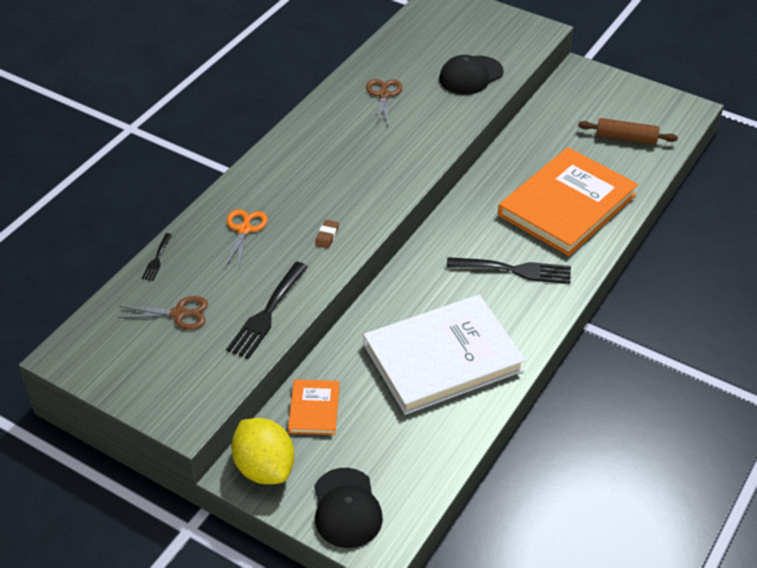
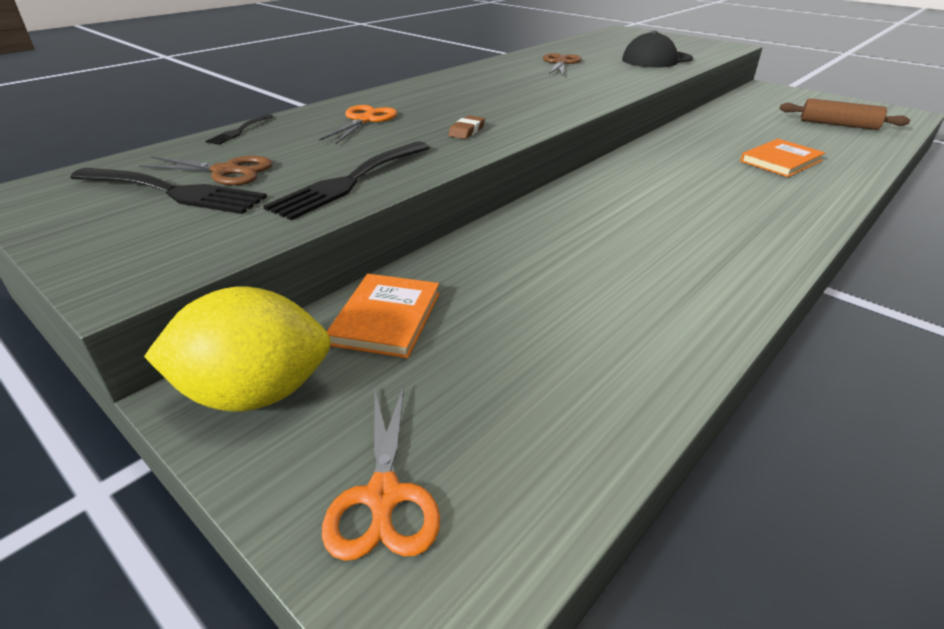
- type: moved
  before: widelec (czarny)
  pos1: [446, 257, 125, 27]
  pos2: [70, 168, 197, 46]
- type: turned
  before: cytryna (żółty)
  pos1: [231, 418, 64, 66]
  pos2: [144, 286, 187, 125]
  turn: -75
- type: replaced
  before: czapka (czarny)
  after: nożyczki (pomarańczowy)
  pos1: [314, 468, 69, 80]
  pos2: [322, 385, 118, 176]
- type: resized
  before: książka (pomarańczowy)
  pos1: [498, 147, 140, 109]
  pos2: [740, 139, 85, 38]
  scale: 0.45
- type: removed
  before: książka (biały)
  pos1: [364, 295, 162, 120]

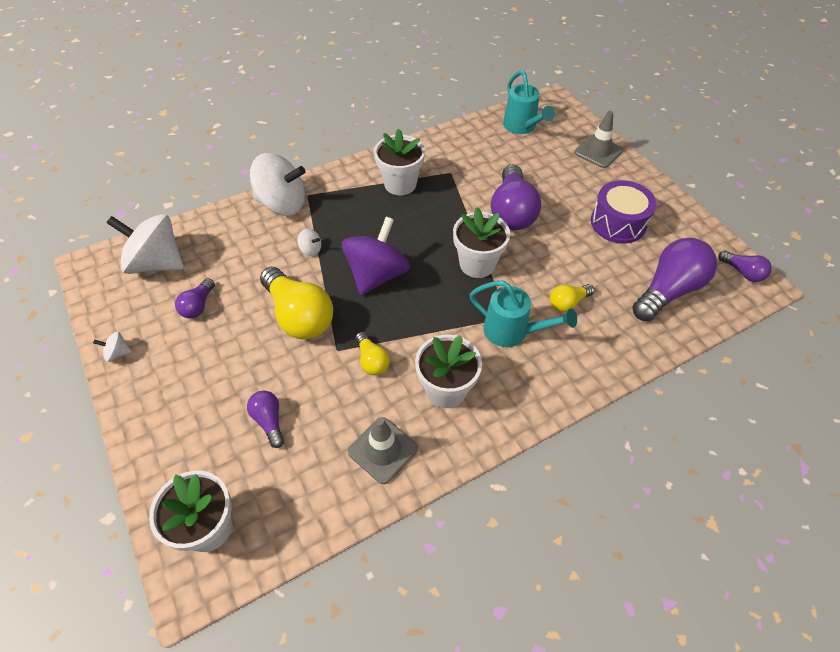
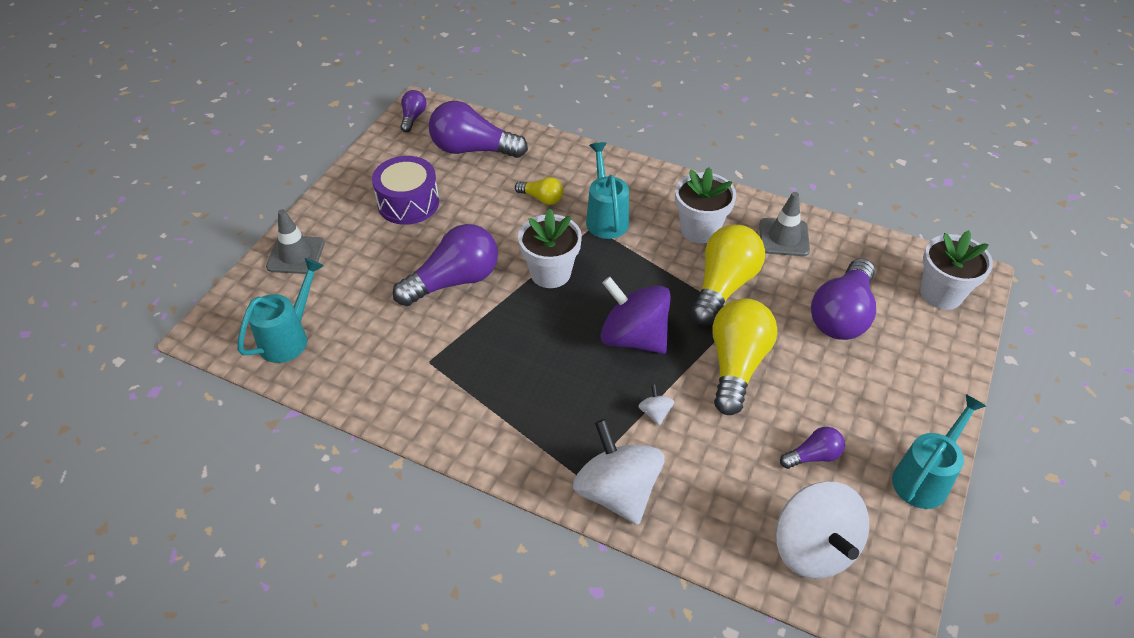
- type: turned
  before: bączek (fioletowy)
  pos1: [342, 217, 68, 78]
  pos2: [600, 277, 71, 77]
  turn: 45
- type: resized
  before: żarówka (żółty)
  pos1: [356, 332, 34, 43]
  pos2: [691, 225, 74, 100]
  scale: 1.98
- type: resized
  before: żarówka (fioletowy)
  pos1: [247, 391, 37, 57]
  pos2: [811, 258, 65, 82]
  scale: 1.98
- type: replaced
  before: bączek (biały)
  after: konewka (turkusowy)
  pos1: [93, 331, 39, 31]
  pos2: [892, 394, 94, 115]
- type: removed
  before: doniczka (biały)
  pos1: [374, 129, 51, 66]

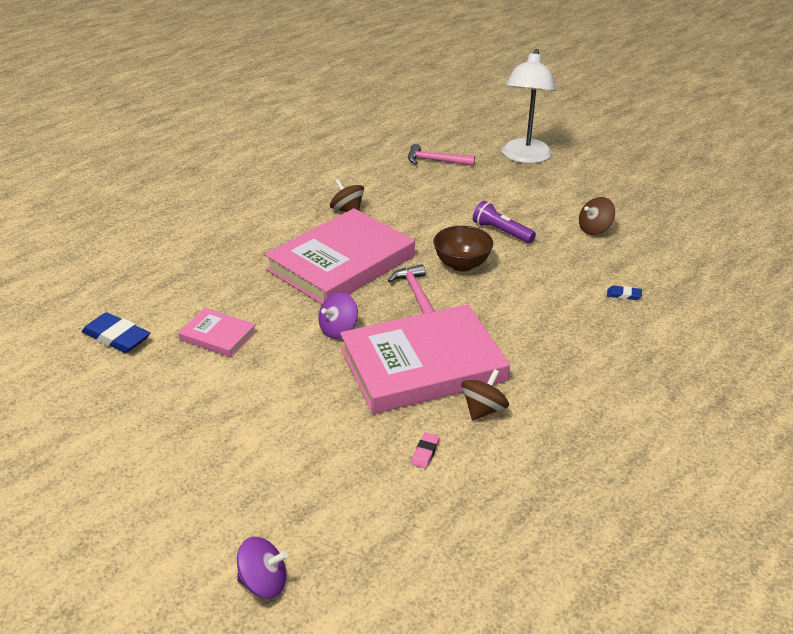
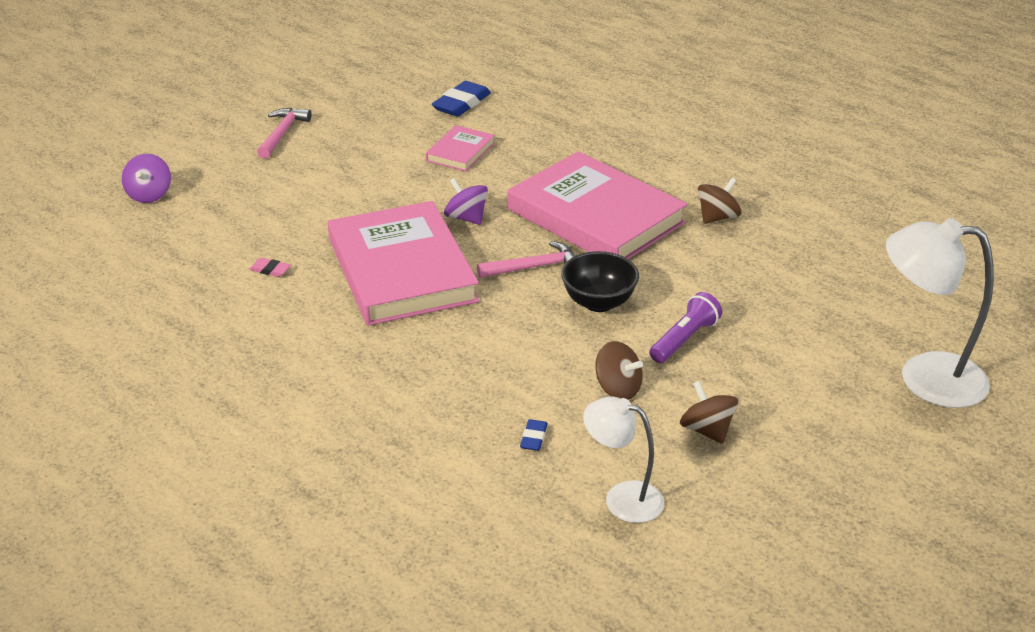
- type: moved
  before: młotek (różowy)
  pos1: [408, 144, 67, 22]
  pos2: [257, 108, 54, 51]
- type: recoloured
  before: miska (brązowy)
  after: miska (czarny)
  pos1: [433, 226, 60, 46]
  pos2: [561, 251, 78, 61]
- type: added
  after: lampka (biały)
  pos2: [583, 396, 81, 127]
- type: moved
  before: bączek (brązowy)
  pos1: [461, 369, 48, 52]
  pos2: [595, 341, 48, 59]

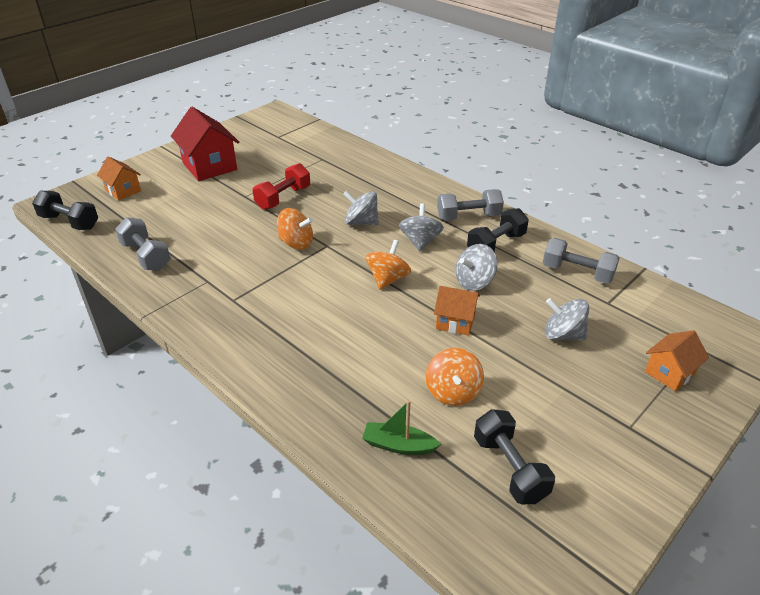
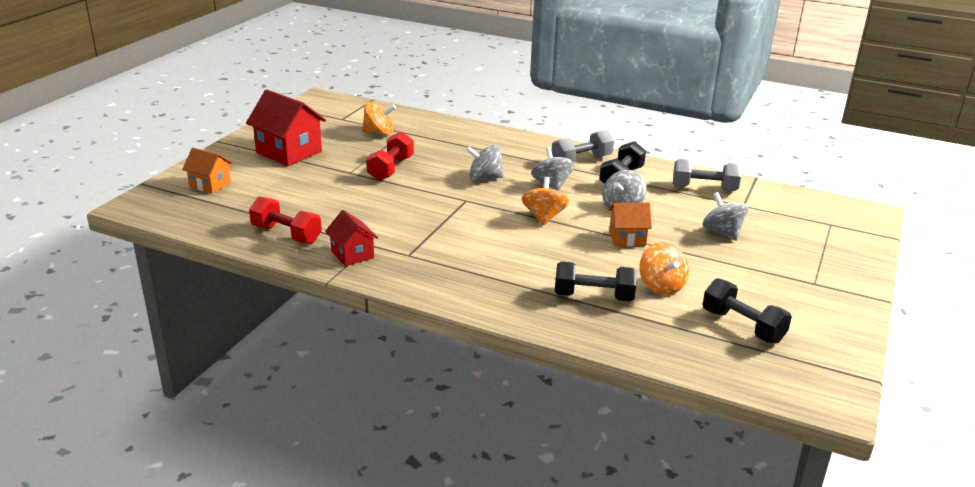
- type: recoloured
  before: hantel (szary)
  after: hantel (czerwony)
  pos1: [115, 217, 56, 54]
  pos2: [249, 196, 73, 48]
- type: added
  after: domek (czerwony)
  pos2: [325, 210, 53, 56]
- type: moved
  before: bączek (pomarańczowy)
  pos1: [277, 208, 36, 42]
  pos2: [362, 102, 34, 34]
- type: moved
  before: hantel (czarny)
  pos1: [32, 191, 66, 39]
  pos2: [555, 261, 82, 40]
- type: turned
  before: bączek (szary)
  pos1: [545, 298, 44, 42]
  pos2: [703, 192, 46, 49]
  turn: 60
- type: removed
  before: łódka (zielony)
  pos1: [362, 400, 79, 55]
- type: removed
  before: domek (pomarańczowy)
  pos1: [645, 330, 64, 62]

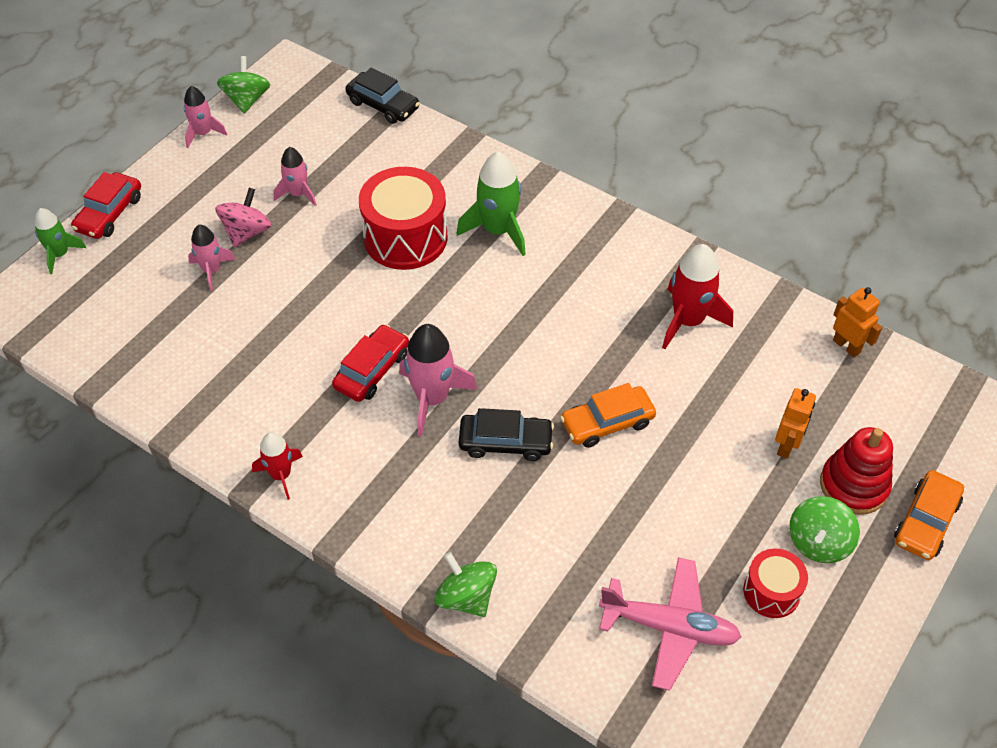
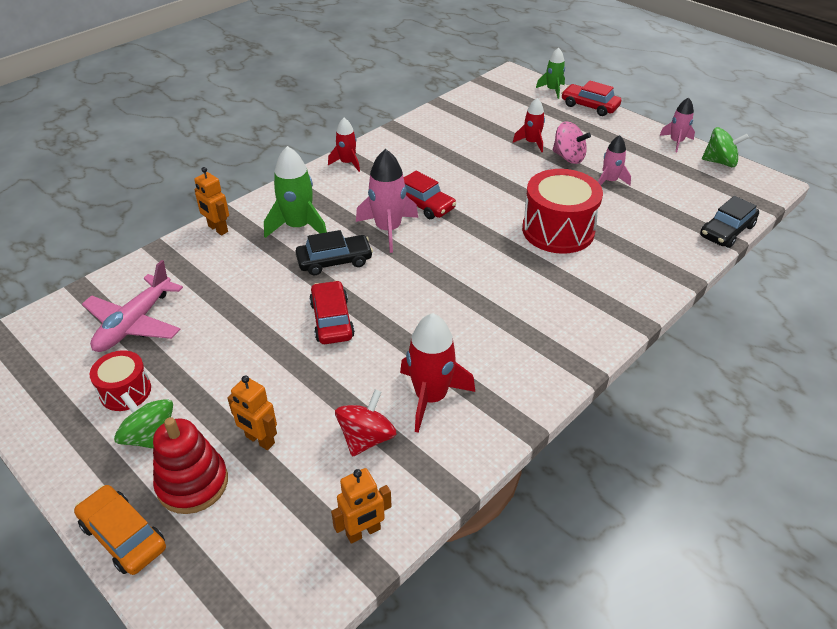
- type: replaced
  before: bączek (zielony)
  after: robot (pomarańczowy)
  pos1: [435, 552, 62, 65]
  pos2: [194, 167, 35, 68]
- type: moved
  before: rakieta (zielony)
  pos1: [456, 152, 70, 104]
  pos2: [264, 146, 63, 92]
- type: turned
  before: samochód (czarny)
  pos1: [459, 408, 95, 53]
  pos2: [295, 230, 78, 45]
  turn: -120
- type: recoloured
  before: samochód (pomarańczowy)
  after: samochód (czerwony)
  pos1: [560, 383, 96, 65]
  pos2: [309, 280, 46, 64]
- type: added
  after: bączek (czerwony)
  pos2: [335, 389, 62, 68]
- type: recoloured
  before: rakieta (różowy)
  after: rakieta (czerwony)
  pos1: [188, 225, 48, 66]
  pos2: [513, 98, 32, 54]

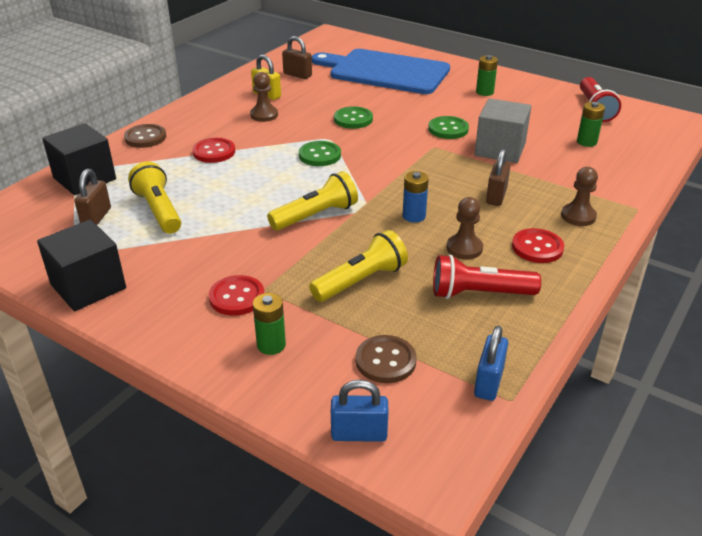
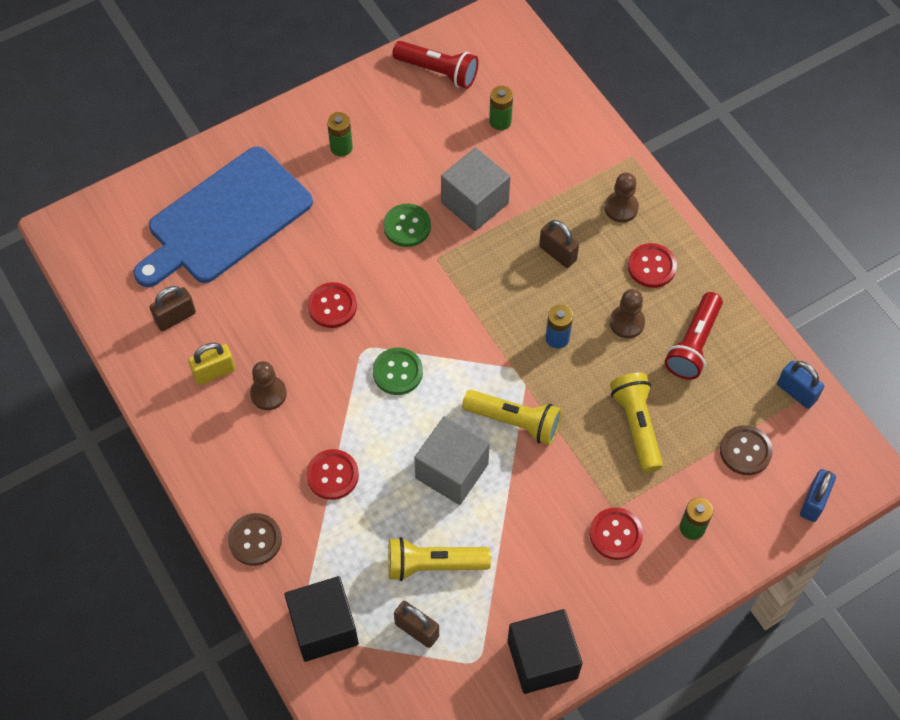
- type: recoloured
  before: guzik (zielony)
  after: guzik (czerwony)
  pos1: [334, 106, 39, 23]
  pos2: [308, 282, 49, 46]
- type: added
  after: sześcian (szary)
  pos2: [414, 416, 76, 89]
- type: turned
  before: latarka (żółty)
  pos1: [267, 171, 91, 60]
  pos2: [462, 390, 100, 55]
  turn: 120

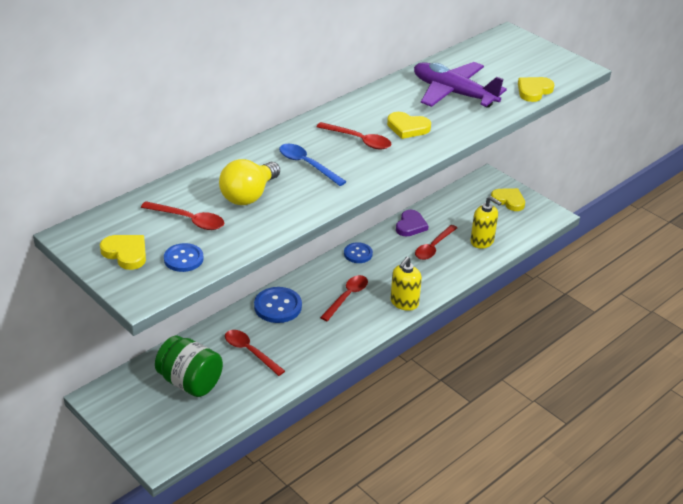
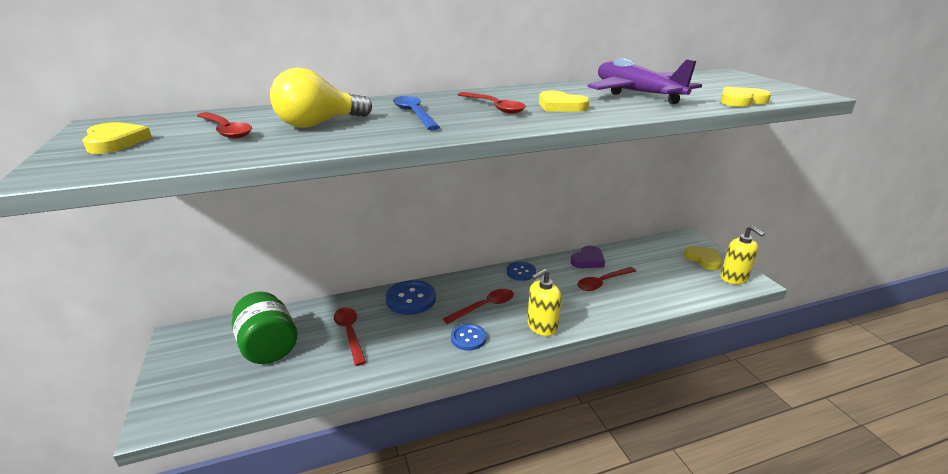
- type: moved
  before: guzik (niebieski)
  pos1: [164, 243, 40, 29]
  pos2: [451, 324, 36, 27]
- type: moved
  before: dozownik mydła (żółty)
  pos1: [470, 196, 32, 53]
  pos2: [721, 226, 44, 58]

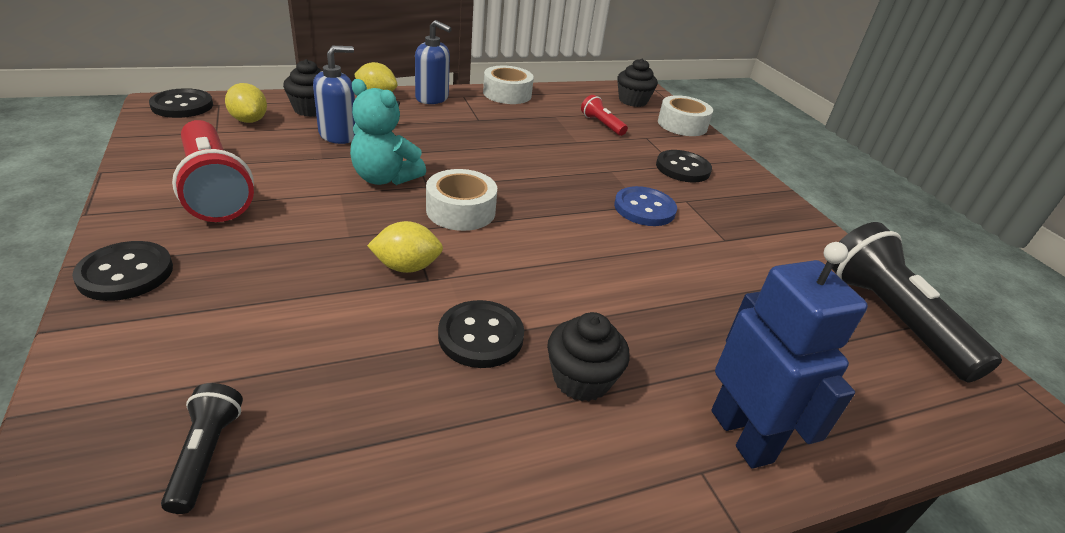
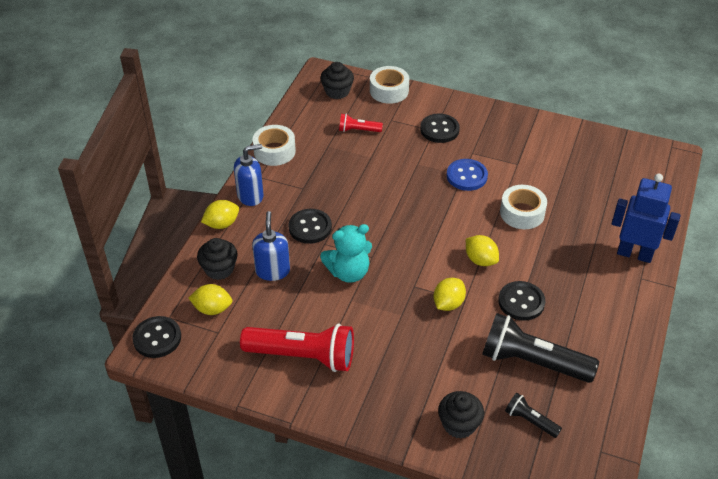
- type: moved
  before: guzik (czarny)
  pos1: [72, 241, 101, 60]
  pos2: [288, 209, 44, 35]
- type: moved
  before: muffinka (czarny)
  pos1: [547, 312, 83, 89]
  pos2: [438, 391, 46, 48]
- type: added
  after: cytryna (żółty)
  pos2: [466, 235, 33, 31]
- type: moved
  before: latarka (czarny)
  pos1: [832, 222, 170, 160]
  pos2: [482, 313, 117, 70]
- type: moved
  before: taśma klejąca (biały)
  pos1: [426, 169, 71, 62]
  pos2: [500, 185, 47, 44]

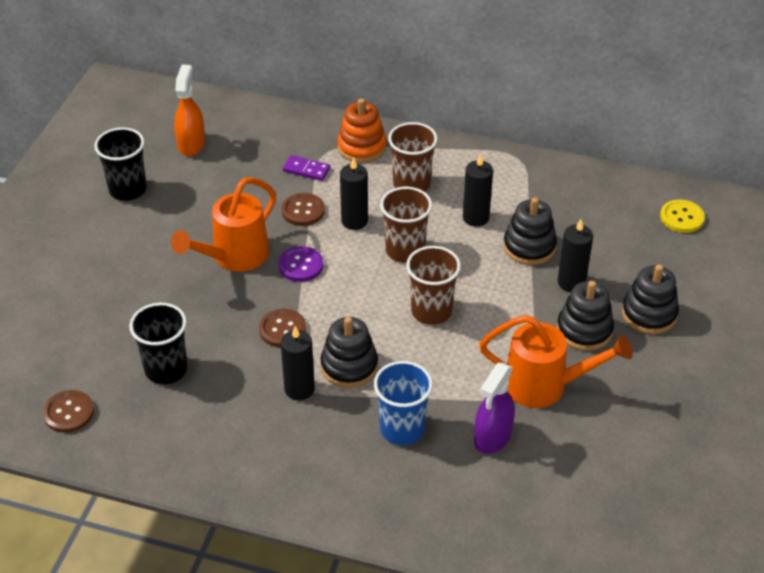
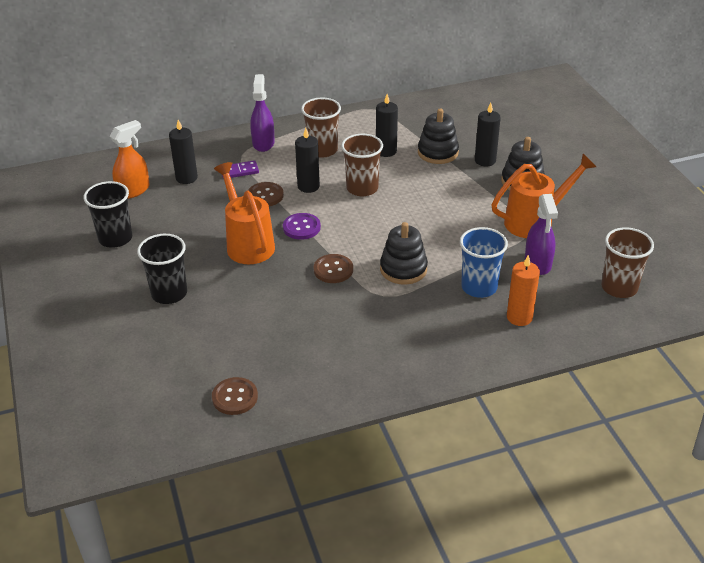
- type: turned
  before: spryskiwacz (pomarańczowy)
  pos1: [174, 65, 31, 91]
  pos2: [110, 120, 40, 79]
  turn: 75
- type: moved
  before: szklanka (czarny)
  pos1: [129, 303, 59, 81]
  pos2: [137, 234, 50, 70]
- type: moved
  before: świeca (czarny)
  pos1: [281, 326, 34, 74]
  pos2: [169, 120, 29, 64]
- type: turned
  before: konewka (pomarańczowy)
  pos1: [171, 177, 105, 95]
  pos2: [214, 162, 61, 102]
  turn: 150
- type: replaced
  before: zabawka nakładanka (pomarańczowy)
  after: spryskiwacz (fioletowy)
  pos1: [337, 98, 49, 65]
  pos2: [250, 74, 25, 78]
- type: added
  after: świeca (pomarańczowy)
  pos2: [507, 255, 33, 71]
- type: moved
  before: szklanka (brązowy)
  pos1: [406, 246, 55, 79]
  pos2: [601, 227, 53, 71]
- type: removed
  before: zabawka nakładanka (czarny)
  pos1: [622, 265, 57, 69]
- type: removed
  before: guzik (żółty)
  pos1: [660, 199, 45, 34]

